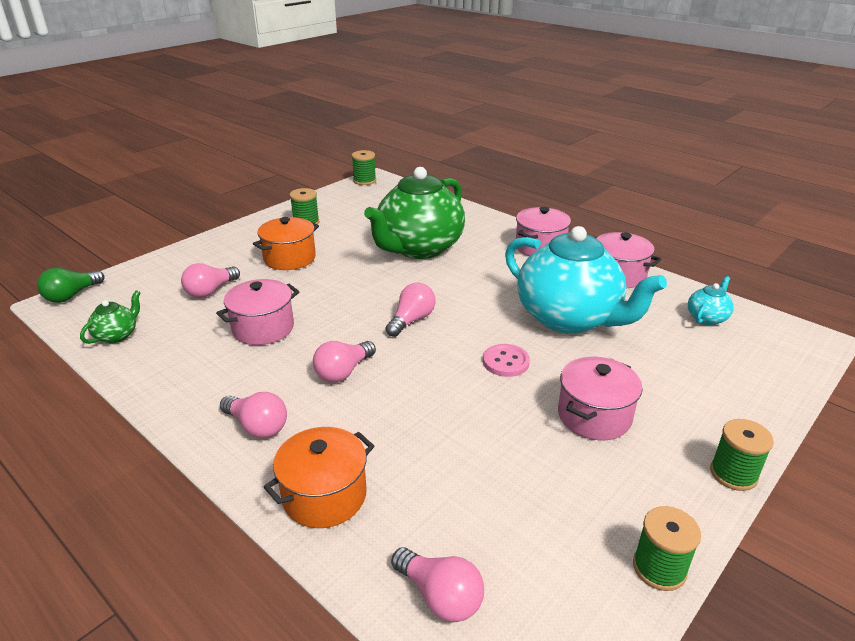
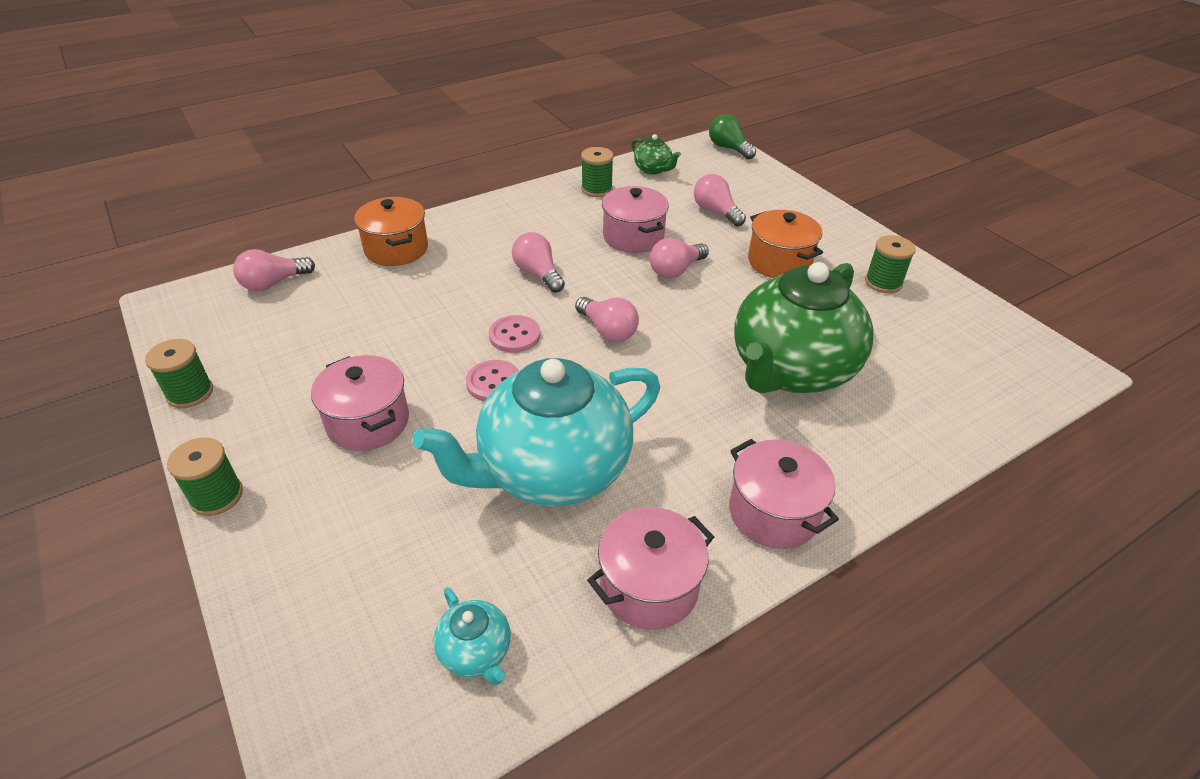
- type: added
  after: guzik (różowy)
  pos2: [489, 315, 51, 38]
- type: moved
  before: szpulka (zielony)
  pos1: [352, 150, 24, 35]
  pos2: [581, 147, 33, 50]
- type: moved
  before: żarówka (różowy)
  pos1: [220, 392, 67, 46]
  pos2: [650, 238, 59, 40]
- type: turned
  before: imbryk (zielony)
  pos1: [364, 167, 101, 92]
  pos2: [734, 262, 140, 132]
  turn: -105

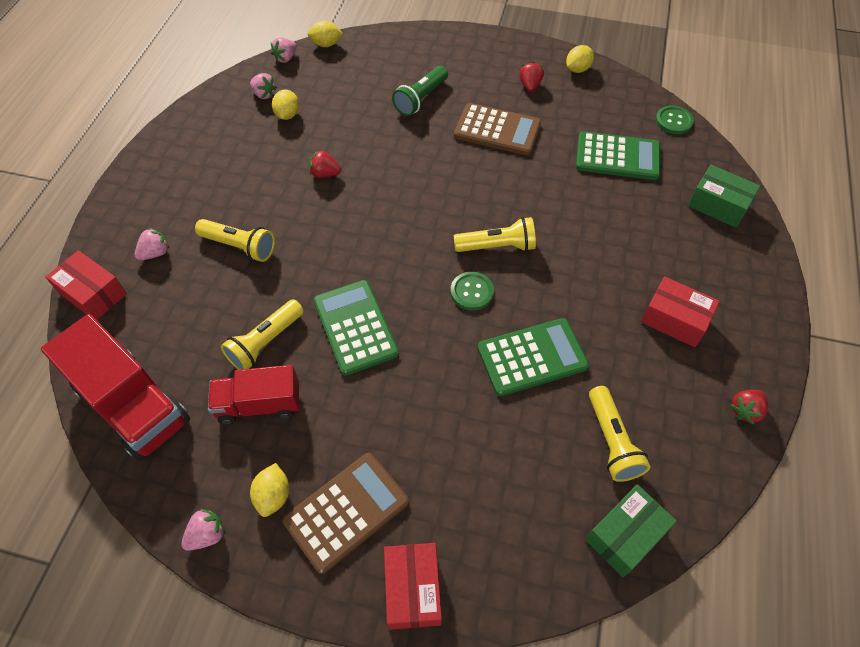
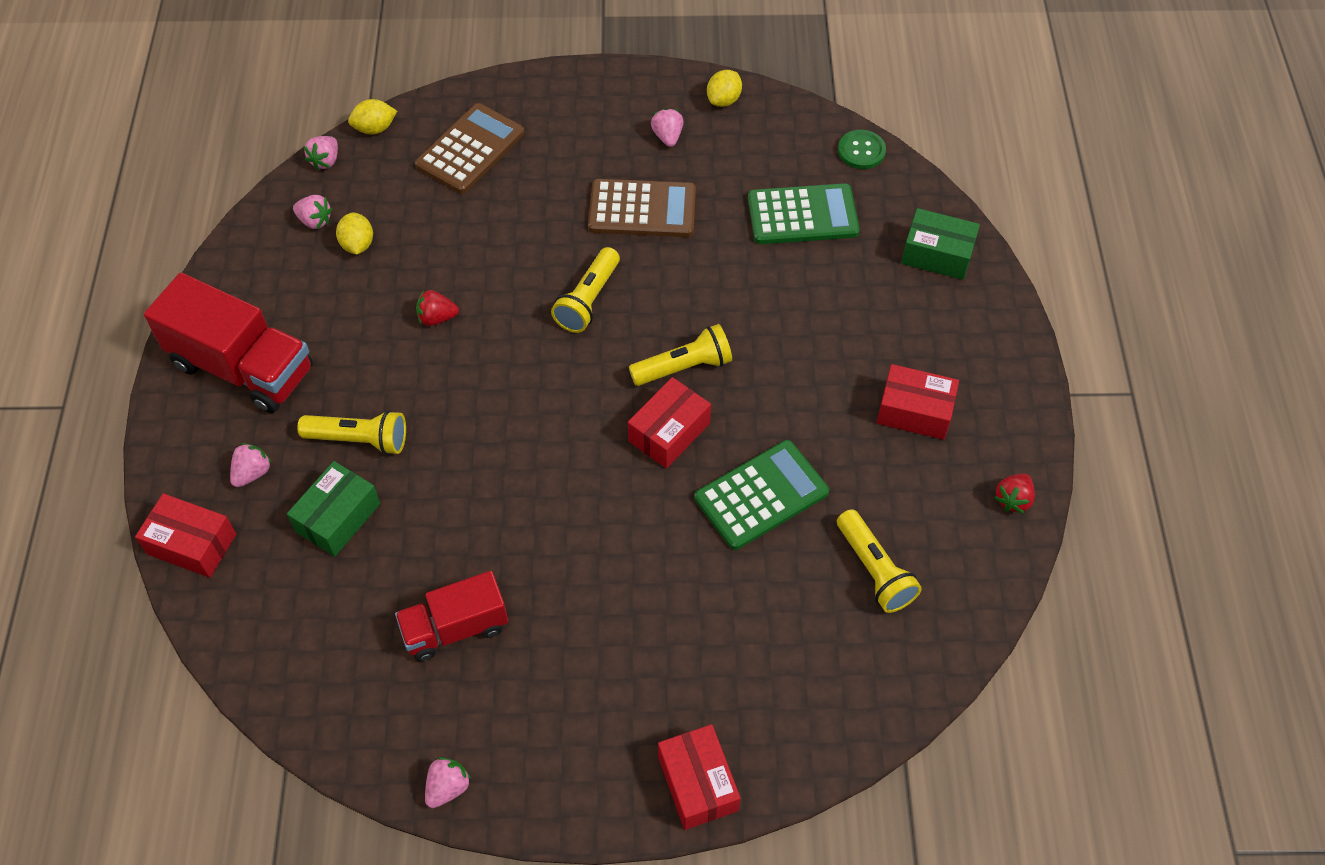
- type: moved
  before: ciężarówka (czerwony)
  pos1: [41, 314, 149, 147]
  pos2: [144, 273, 169, 140]
- type: moved
  before: pudełko (zielony)
  pos1: [585, 484, 92, 93]
  pos2: [287, 461, 93, 96]
- type: moved
  before: kalkulator (brązowy)
  pos1: [282, 453, 127, 121]
  pos2: [415, 103, 109, 91]
- type: moved
  before: latarka (żółty)
  pos1: [221, 299, 83, 71]
  pos2: [551, 247, 69, 86]
- type: replaced
  before: guzik (zielony)
  after: pudełko (czerwony)
  pos1: [451, 272, 43, 38]
  pos2: [628, 377, 83, 92]
- type: recoloured
  before: truskawka (czerwony)
  after: truskawka (różowy)
  pos1: [519, 62, 25, 30]
  pos2: [651, 108, 33, 39]
- type: removed
  before: cytryna (żółty)
  pos1: [250, 463, 39, 54]
- type: removed
  before: kalkulator (zielony)
  pos1: [313, 280, 86, 96]
- type: removed
  before: latarka (zielony)
  pos1: [392, 66, 56, 50]

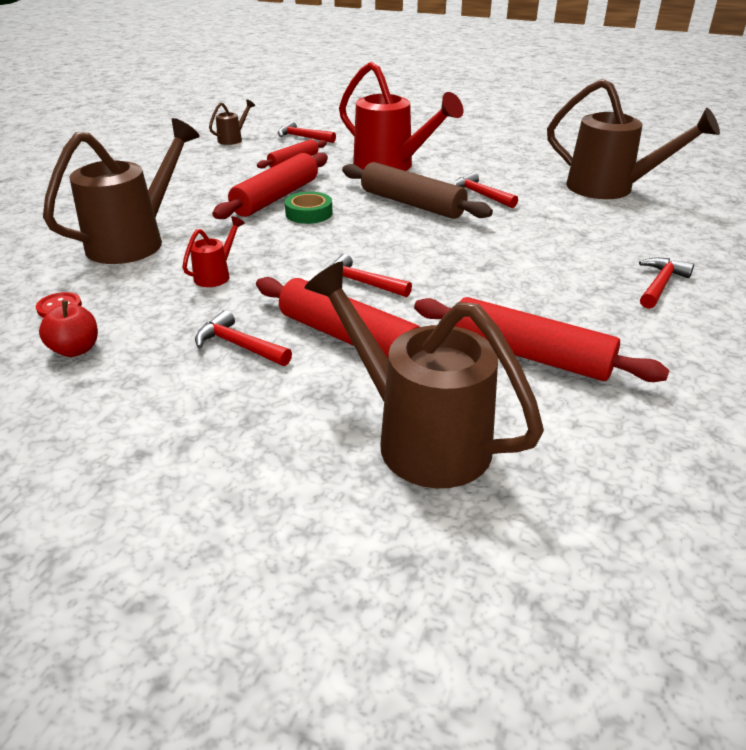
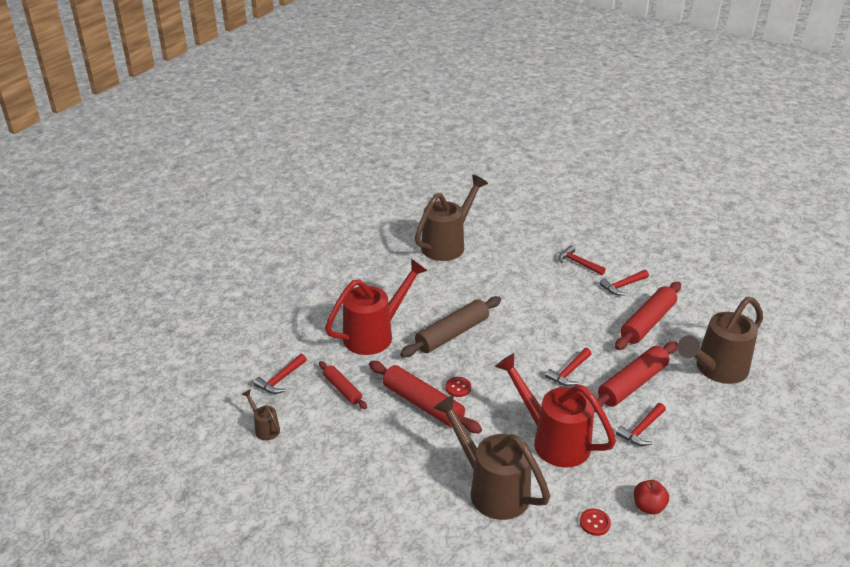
- type: replaced
  before: taśma klejąca (zielony)
  after: guzik (czerwony)
  pos1: [285, 192, 48, 32]
  pos2: [446, 377, 25, 20]
- type: resized
  before: konewka (czerwony)
  pos1: [182, 216, 63, 71]
  pos2: [495, 353, 121, 115]
  scale: 2.26
- type: moved
  before: młotek (czerwony)
  pos1: [453, 172, 65, 36]
  pos2: [599, 270, 50, 26]

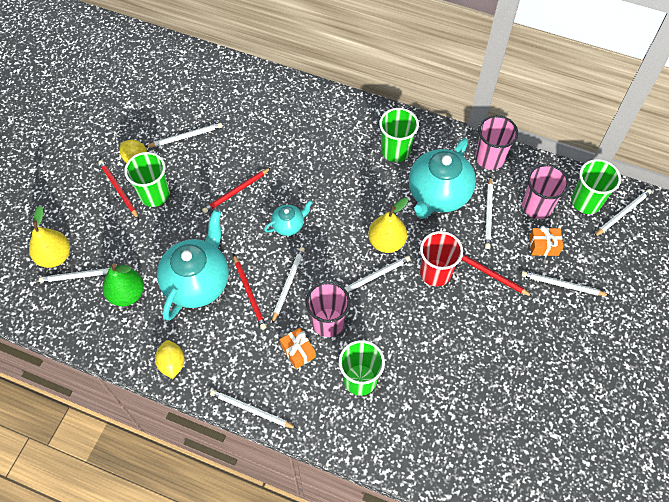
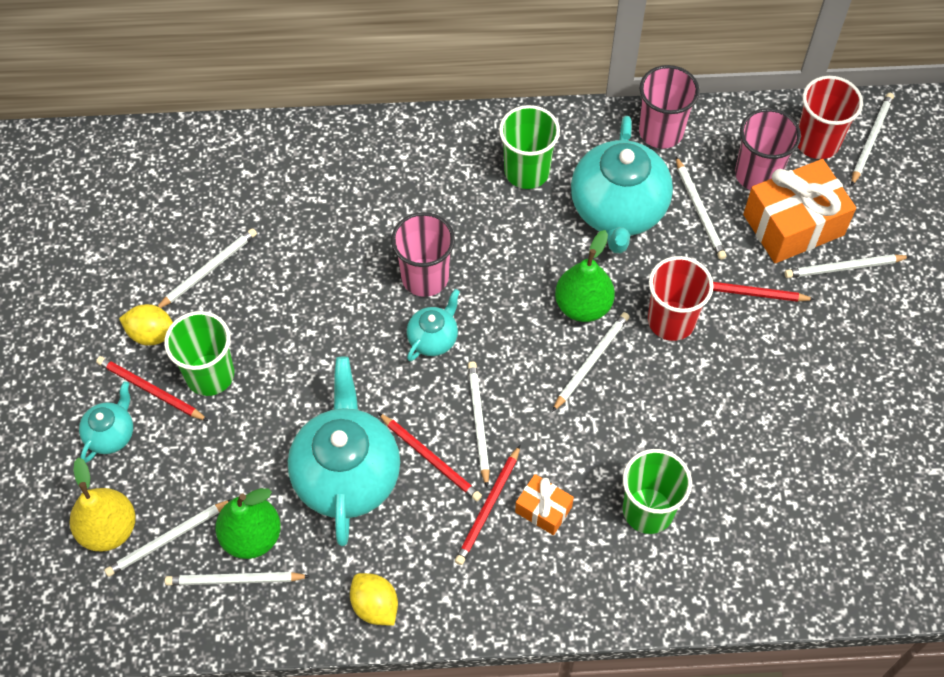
- type: added
  after: imbryk (turkusowy)
  pos2: [79, 381, 54, 82]
- type: moved
  before: ołówek (biały)
  pos1: [210, 390, 87, 39]
  pos2: [165, 572, 145, 14]
- type: moved
  before: szklanka (różowy)
  pos1: [306, 282, 44, 55]
  pos2: [391, 212, 64, 85]
- type: moved
  before: ołówek (czerwony)
  pos1: [202, 168, 69, 45]
  pos2: [455, 445, 65, 120]
- type: recoloured
  before: gruszka (żółty)
  after: gruszka (zielony)
  pos1: [368, 198, 40, 55]
  pos2: [555, 230, 60, 92]
- type: resized
  before: prezent (pomarańczowy)
  pos1: [529, 226, 34, 30]
  pos2: [743, 159, 113, 104]
  scale: 1.97
- type: recoloured
  before: szklanka (zielony)
  after: szklanka (czerwony)
  pos1: [571, 159, 50, 55]
  pos2: [798, 76, 65, 83]

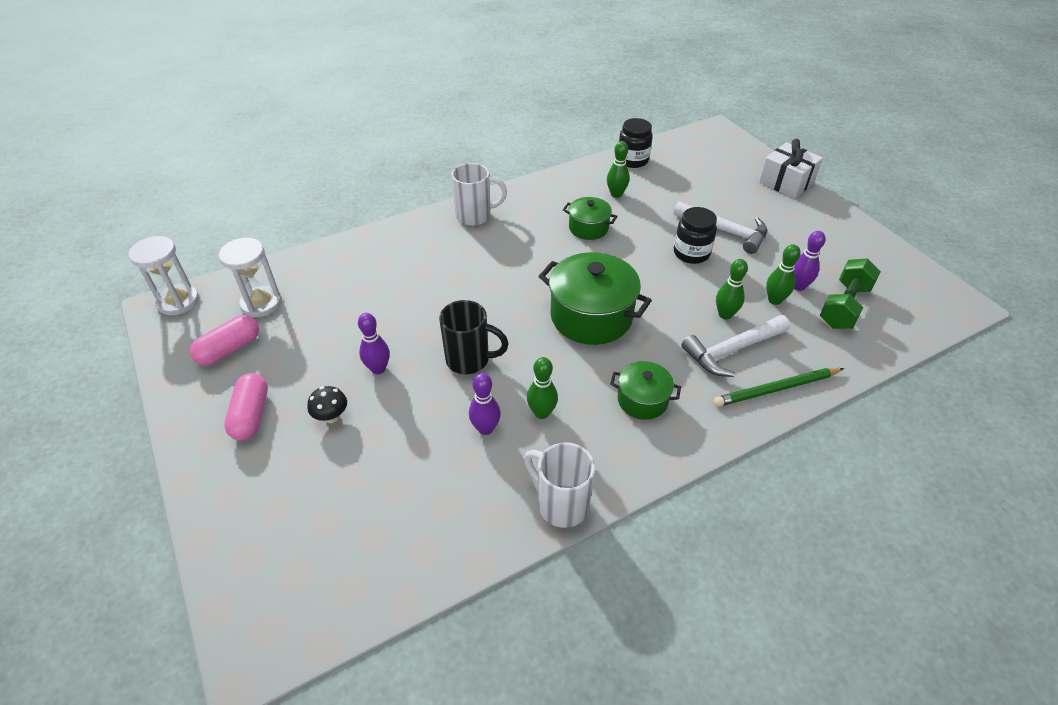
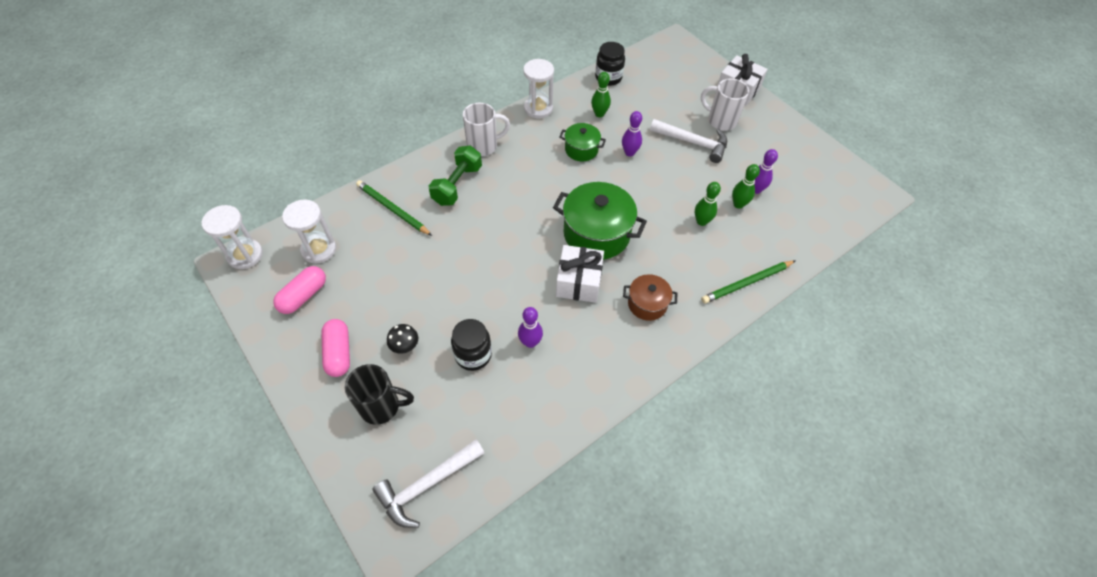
- type: moved
  before: kubek (czarny)
  pos1: [439, 300, 70, 74]
  pos2: [345, 364, 69, 61]
- type: added
  after: ołówek (zielony)
  pos2: [356, 180, 76, 56]
- type: moved
  before: młotek (biały)
  pos1: [681, 315, 109, 62]
  pos2: [372, 439, 112, 89]
- type: moved
  before: hantel (zielony)
  pos1: [820, 258, 61, 71]
  pos2: [429, 145, 53, 61]
- type: moved
  before: słoik (czarny)
  pos1: [674, 207, 43, 57]
  pos2: [451, 319, 41, 52]
- type: added
  after: klepsydra (biały)
  pos2: [523, 59, 31, 60]
- type: added
  after: prezent (biały)
  pos2: [556, 245, 48, 58]
- type: moved
  before: kręgiel (fioletowy)
  pos1: [358, 313, 32, 61]
  pos2: [622, 111, 20, 45]
- type: recoloured
  before: garnek (zielony)
  after: garnek (brązowy)
  pos1: [610, 361, 71, 59]
  pos2: [623, 274, 54, 47]
- type: moved
  before: kubek (biały)
  pos1: [524, 442, 71, 86]
  pos2: [701, 78, 48, 53]
- type: removed
  before: kręgiel (zielony)
  pos1: [527, 357, 31, 62]

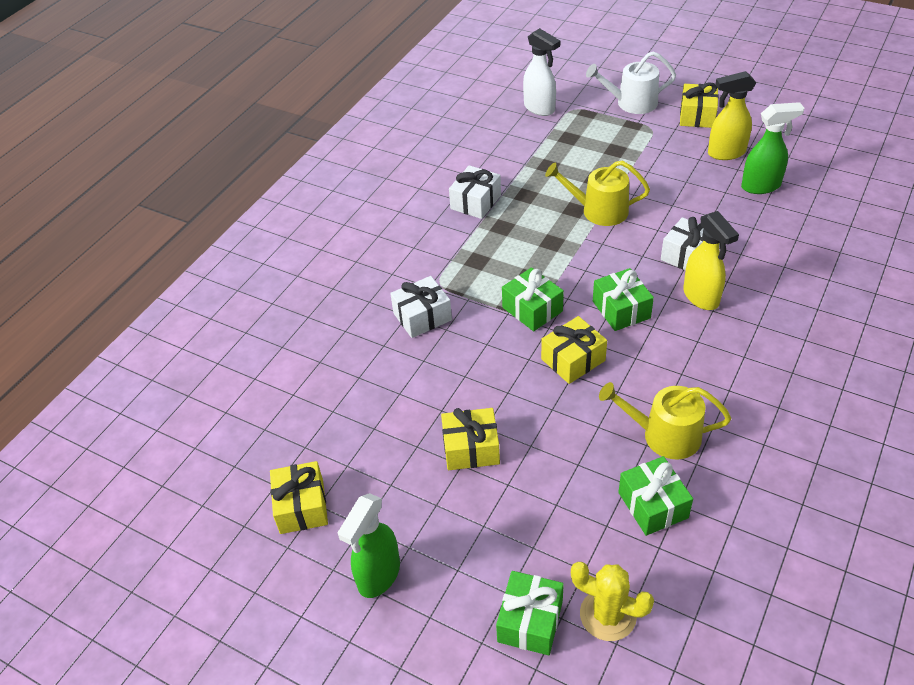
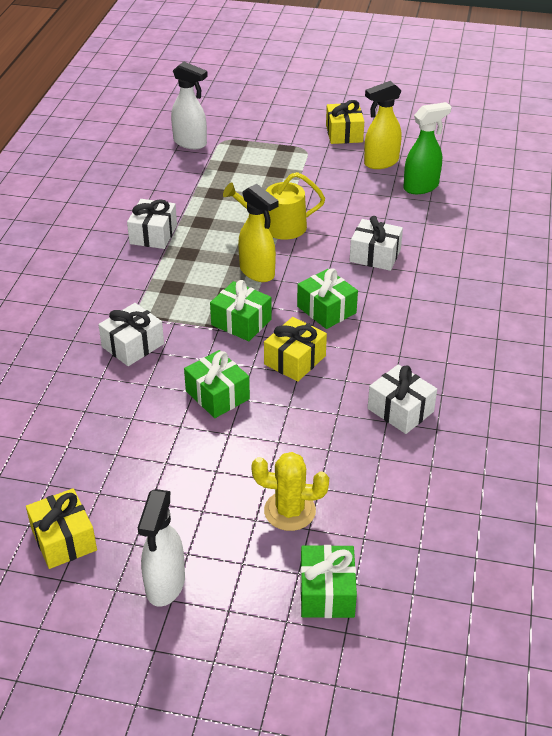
- type: recoloured
  before: spryskiwacz (zielony)
  after: spryskiwacz (biały)
  pos1: [338, 493, 62, 105]
  pos2: [138, 489, 47, 118]
- type: moved
  before: prezent (zielony)
  pos1: [618, 456, 75, 80]
  pos2: [184, 350, 66, 68]
- type: moved
  before: spryskiwacz (żółty)
  pos1: [683, 211, 56, 99]
  pos2: [238, 184, 40, 98]
- type: moved
  before: kaktus (żółty)
  pos1: [571, 562, 83, 79]
  pos2: [251, 452, 78, 79]
- type: replaced
  before: konewka (żółty)
  after: prezent (biały)
  pos1: [599, 382, 132, 77]
  pos2: [368, 364, 69, 70]
- type: removed
  before: prezent (żółty)
  pos1: [441, 408, 59, 62]
- type: removed
  before: konewka (biały)
  pos1: [586, 51, 90, 63]

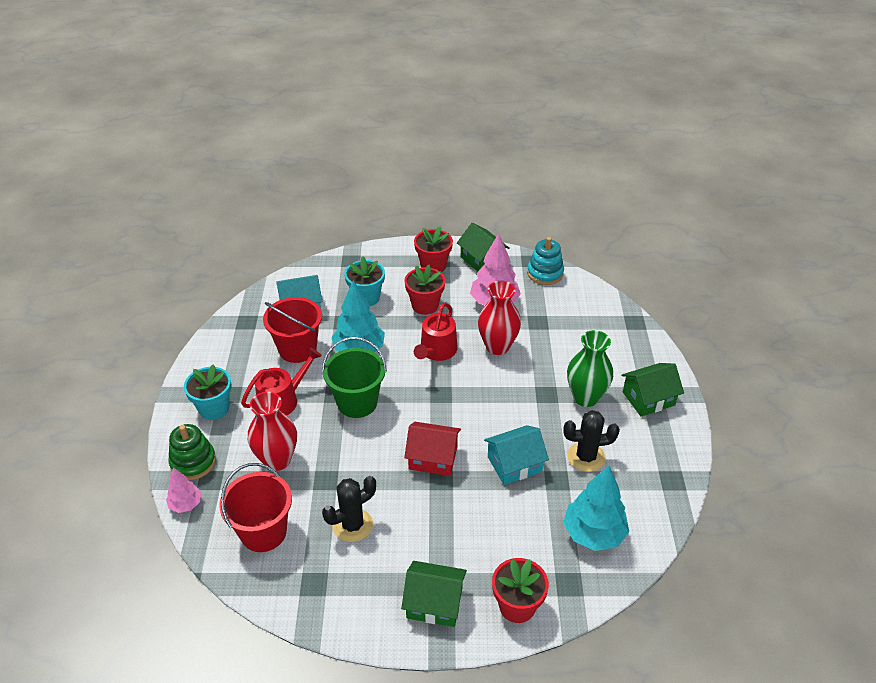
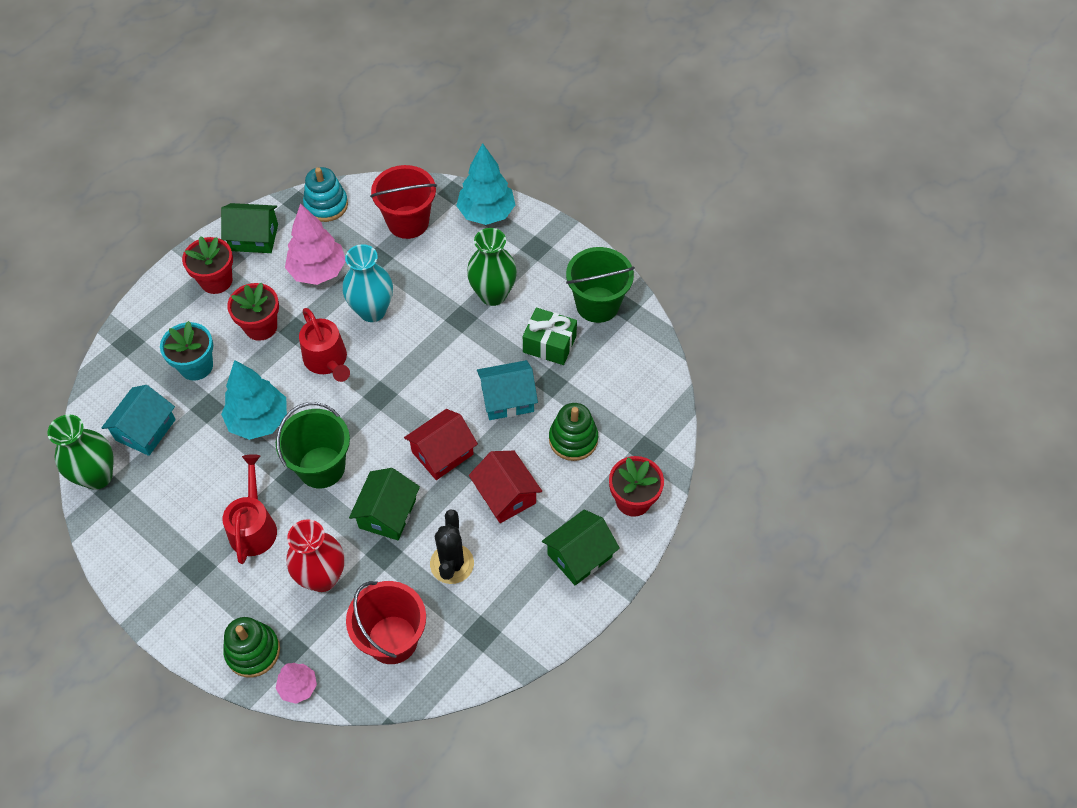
- type: added
  after: wazon (zielony)
  pos2: [47, 414, 67, 76]
- type: recoloured
  before: wazon (czerwony)
  after: wazon (turkusowy)
  pos1: [478, 281, 43, 74]
  pos2: [343, 244, 50, 78]
- type: moved
  before: domek (zielony)
  pos1: [621, 363, 63, 53]
  pos2: [349, 468, 71, 72]
- type: moved
  before: wiadro (czerwony)
  pos1: [263, 297, 59, 66]
  pos2: [370, 165, 67, 74]
- type: moved
  before: drzewko (turkusowy)
  pos1: [563, 466, 66, 85]
  pos2: [456, 143, 59, 82]
- type: added
  after: domek (czerwony)
  pos2: [469, 451, 73, 72]
- type: turned
  before: domek (turkusowy)
  pos1: [484, 425, 65, 60]
  pos2: [477, 360, 61, 60]
  turn: 60
- type: replaced
  before: kaktus (czarny)
  after: prezent (zielony)
  pos1: [563, 410, 57, 62]
  pos2: [523, 308, 54, 57]
- type: added
  after: zabawka nakładanka (zielony)
  pos2: [549, 403, 49, 58]
- type: added
  after: wiadro (zielony)
  pos2: [566, 247, 69, 76]
- type: removed
  before: doniczka (turkusowy)
  pos1: [184, 364, 48, 56]

